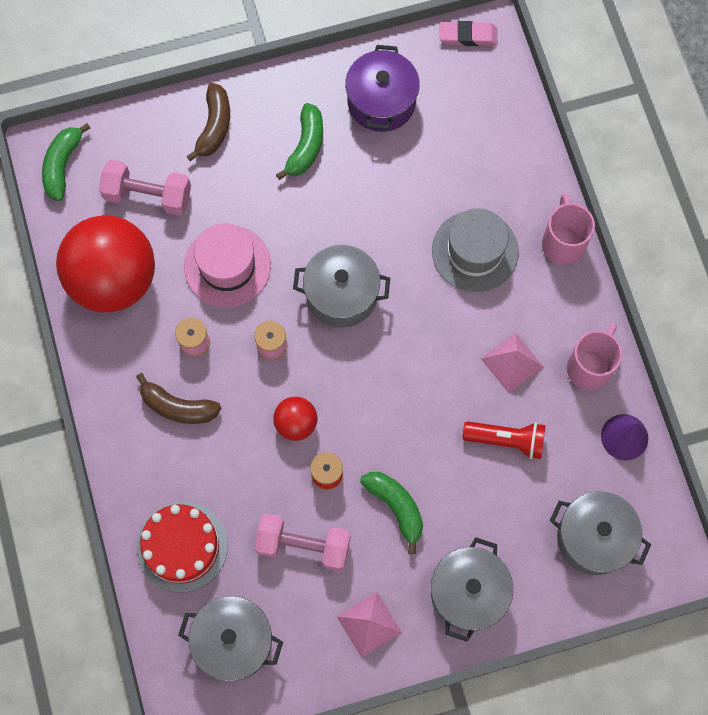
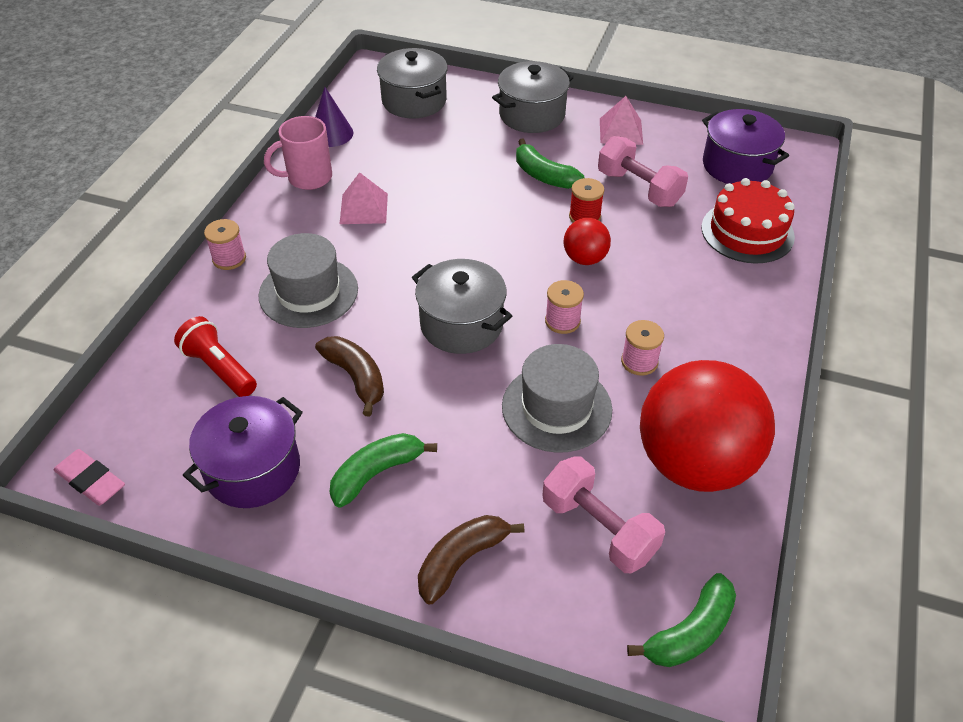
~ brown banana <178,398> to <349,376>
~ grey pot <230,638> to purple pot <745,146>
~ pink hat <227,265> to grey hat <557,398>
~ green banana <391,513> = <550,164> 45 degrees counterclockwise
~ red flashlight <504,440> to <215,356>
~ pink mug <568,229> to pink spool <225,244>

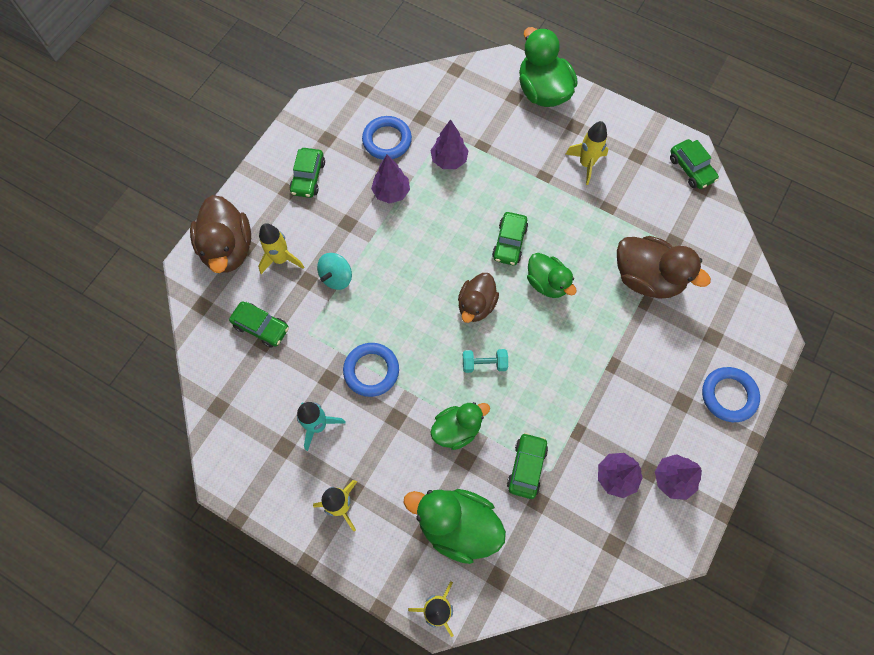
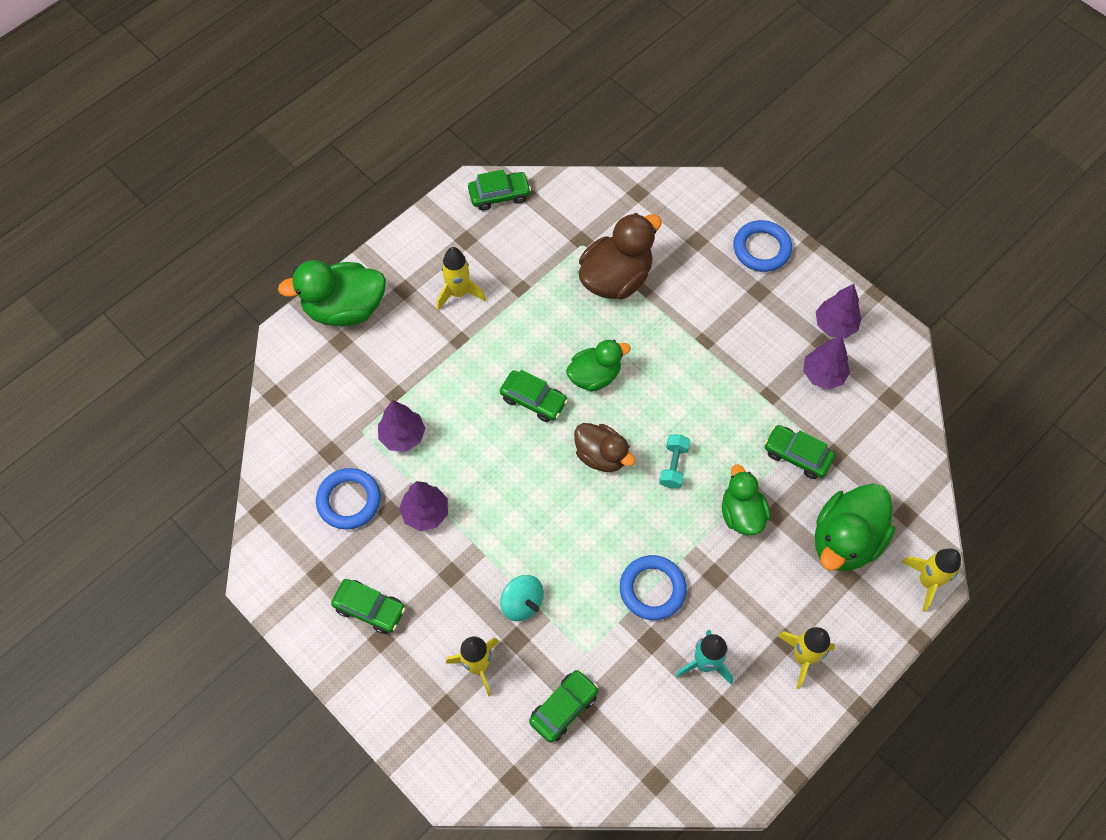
- brown duck <220,234>

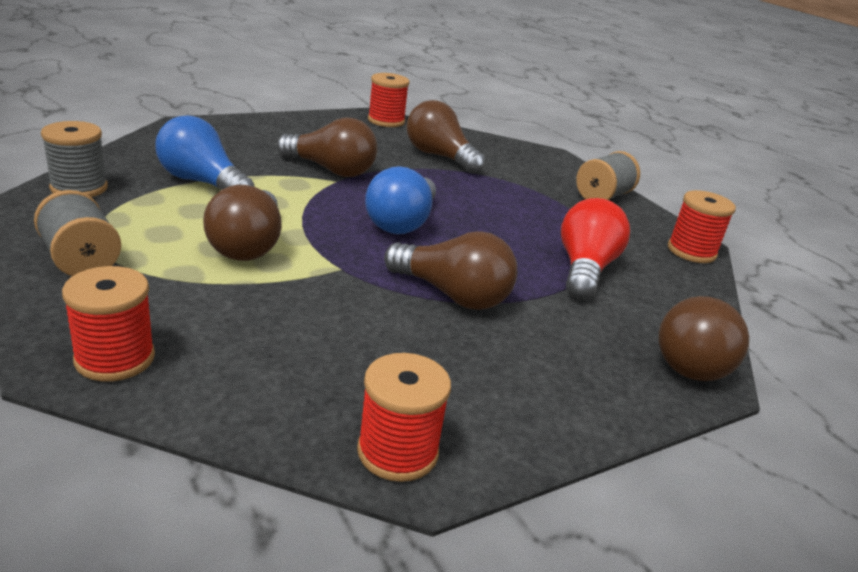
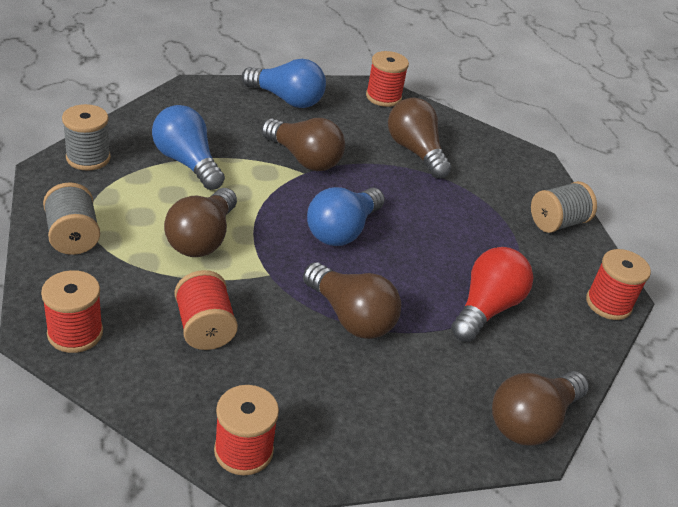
+ red spool <206,310>
+ blue light bulb <283,83>

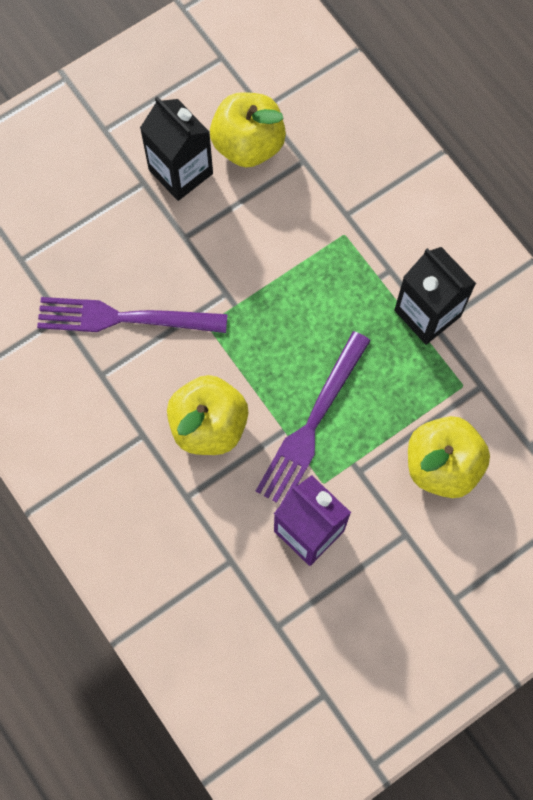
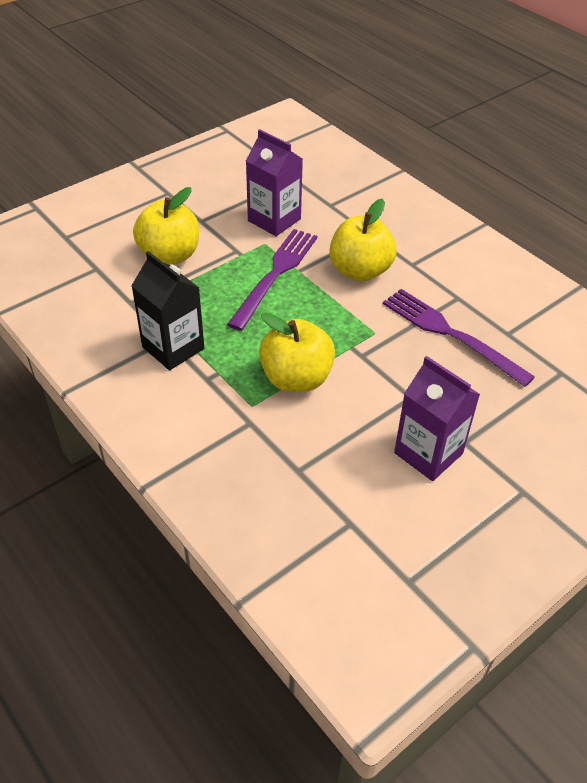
~ purple fork <132,315> = <459,338> 135 degrees counterclockwise
~ black carton <176,148> to purple carton <437,418>
~ yellow apple <248,130> to <297,352>

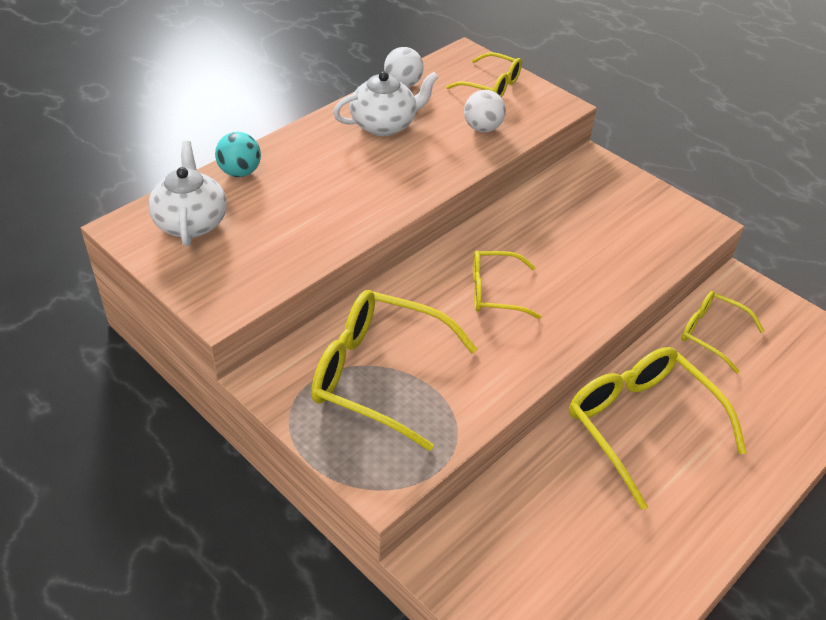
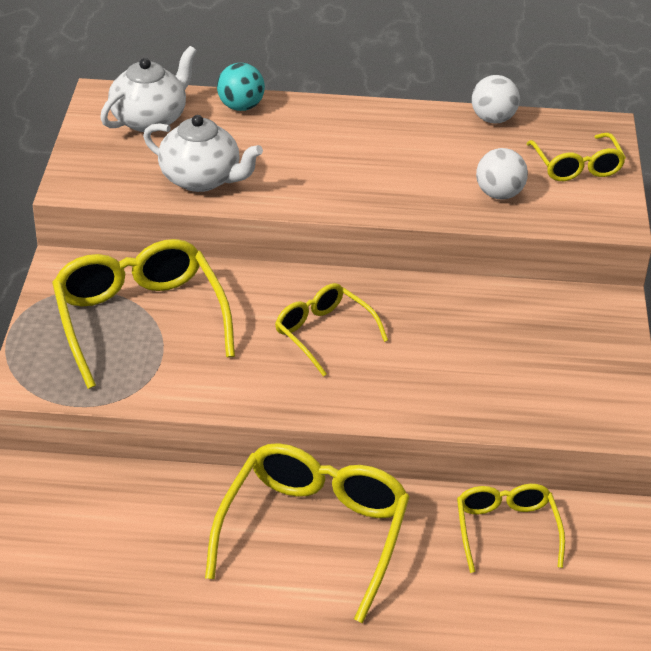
~ white teapot <386,103> to <203,153>

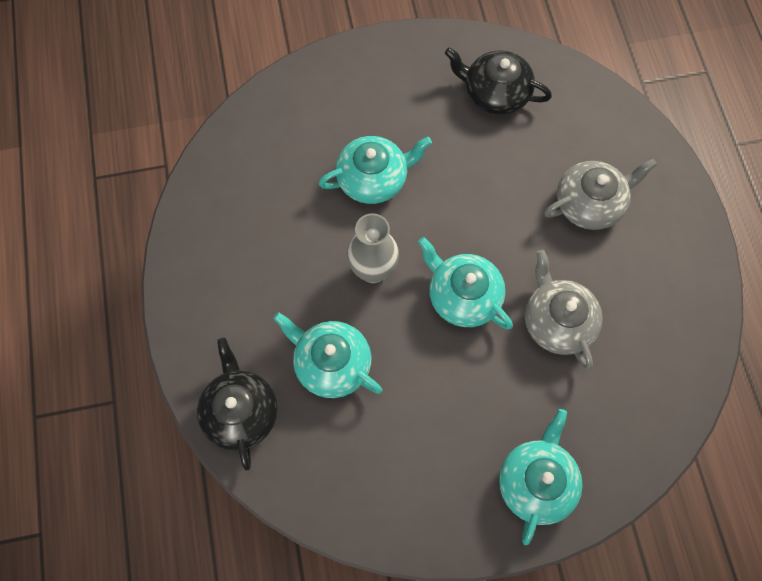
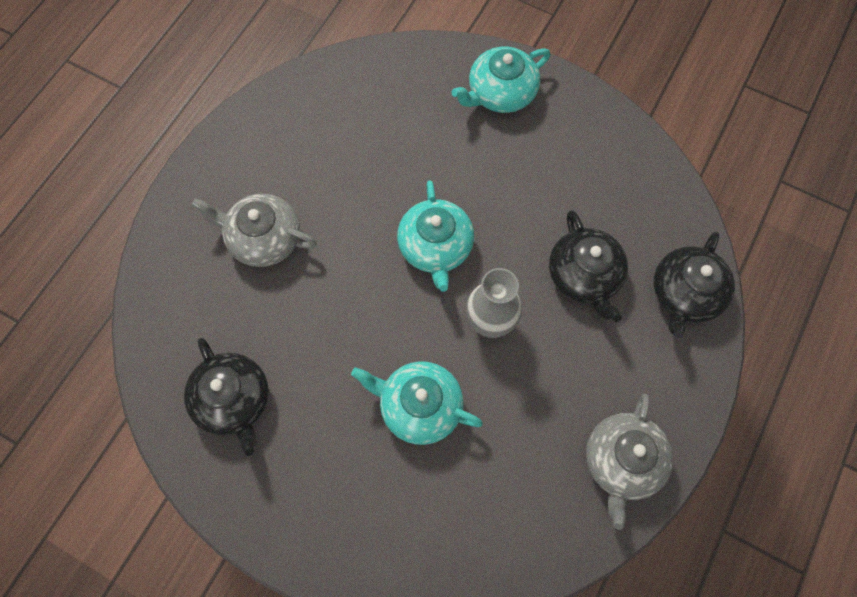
~ turquoise teapot <327,355> to black teapot <588,266>
~ grey teapot <564,310> to <629,462>

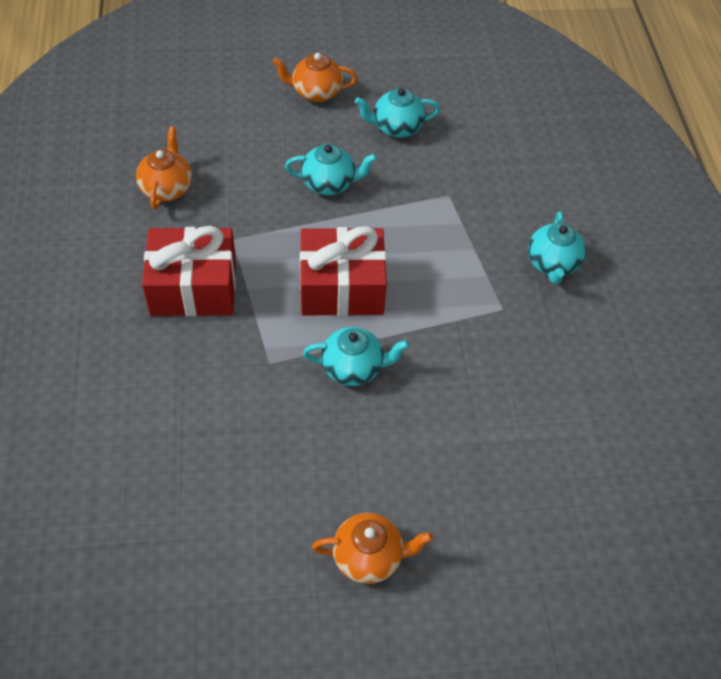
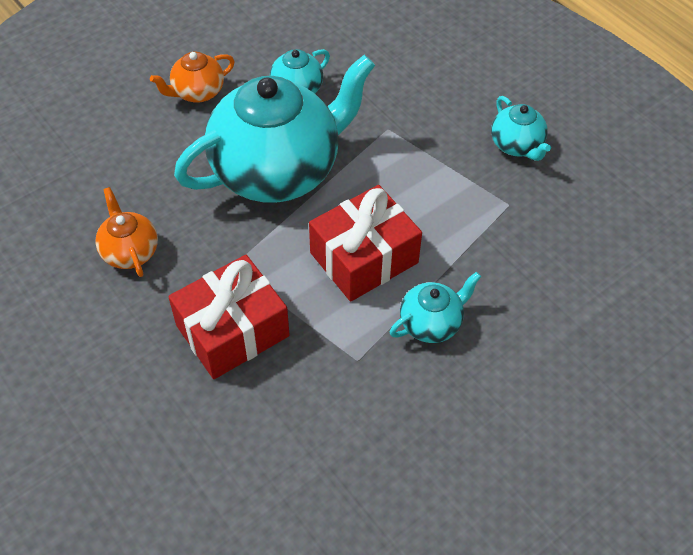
~ turquoise teapot <331,169> = <274,129> x2.28
- orange teapot <372,548>

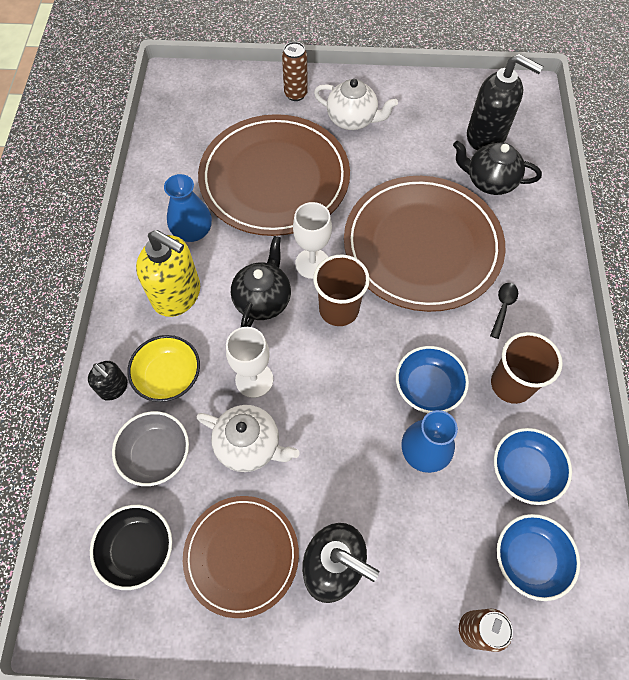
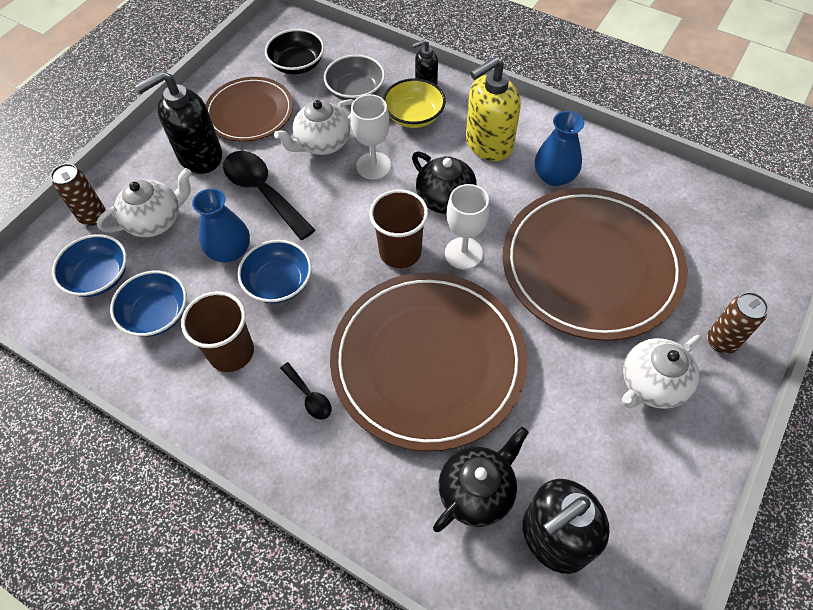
+ white teapot <144,202>
+ black spoon <269,195>

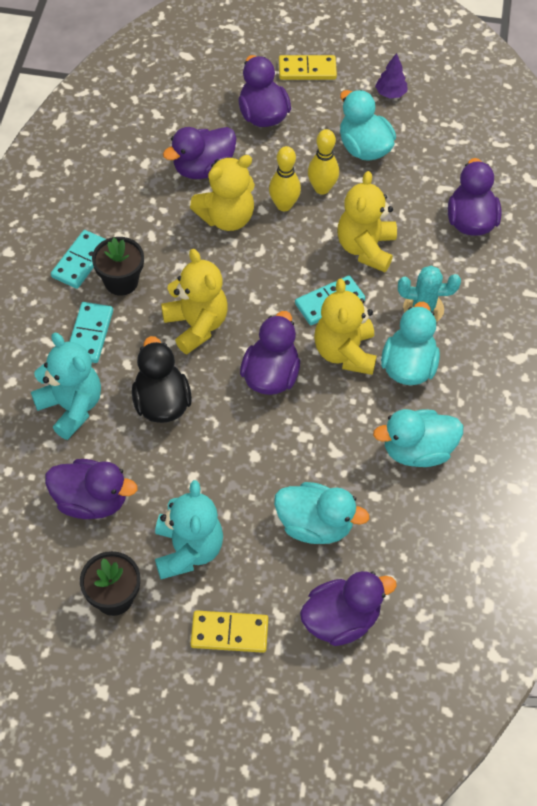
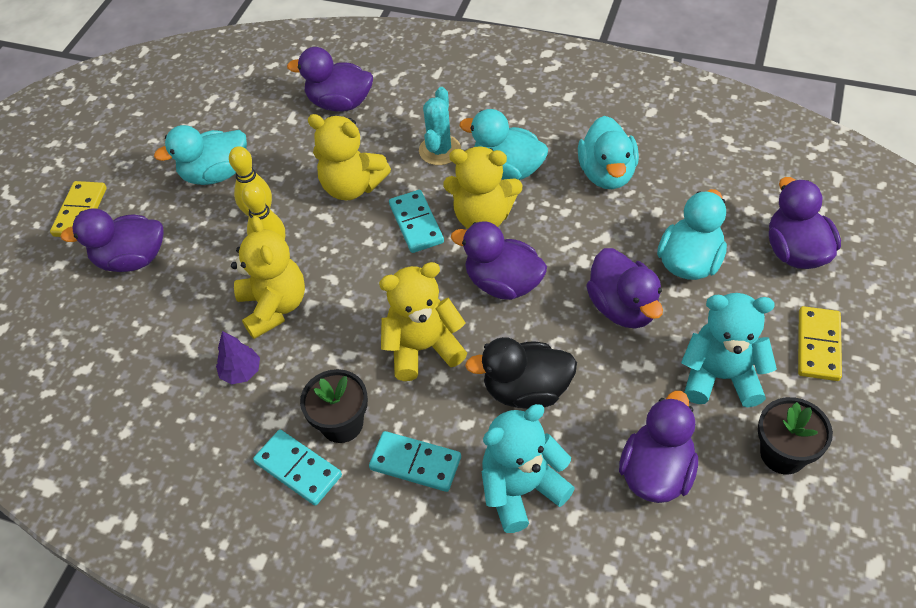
~ purple duck <199,153> to <624,288>
~ purple tree <391,76> to <238,357>

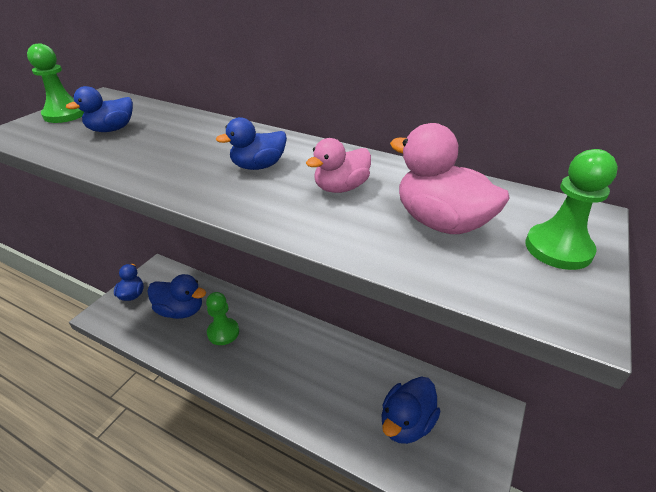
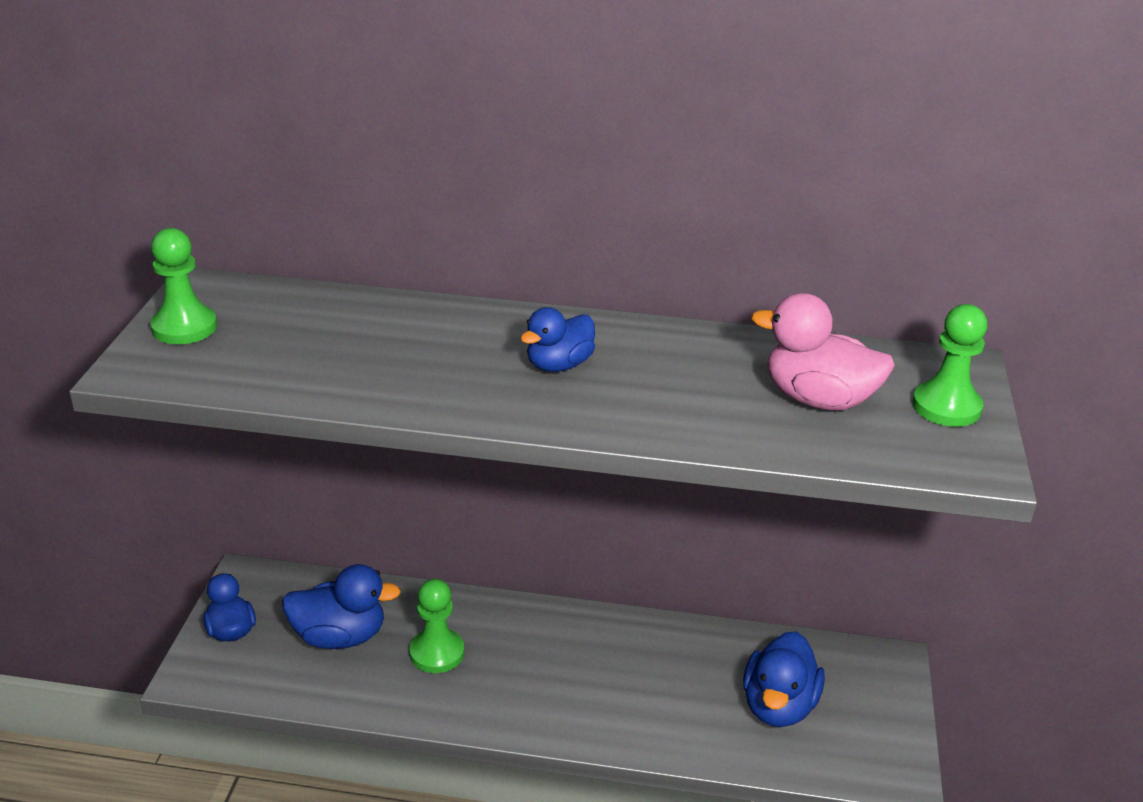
- blue duck <99,109>
- pink duck <338,165>

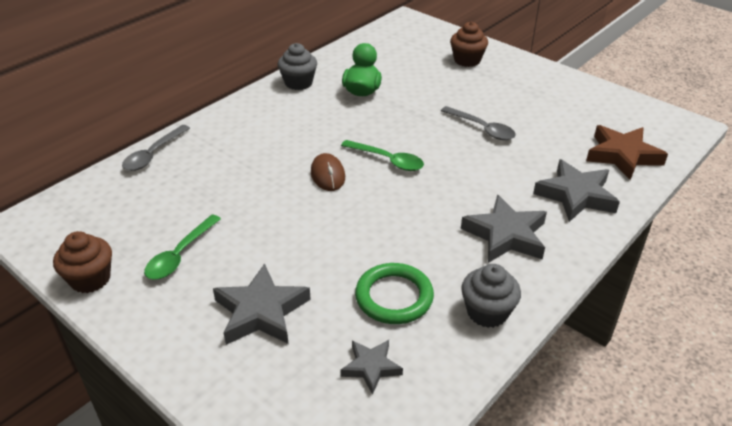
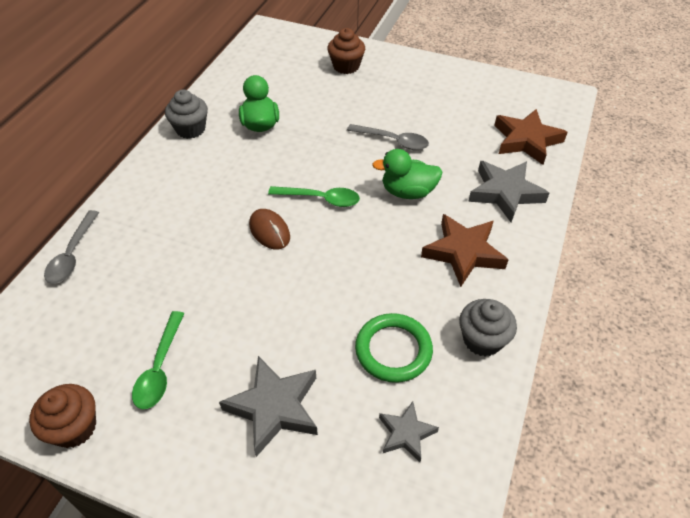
~ grey star <504,229> to brown star <464,250>
+ green duck <407,174>

